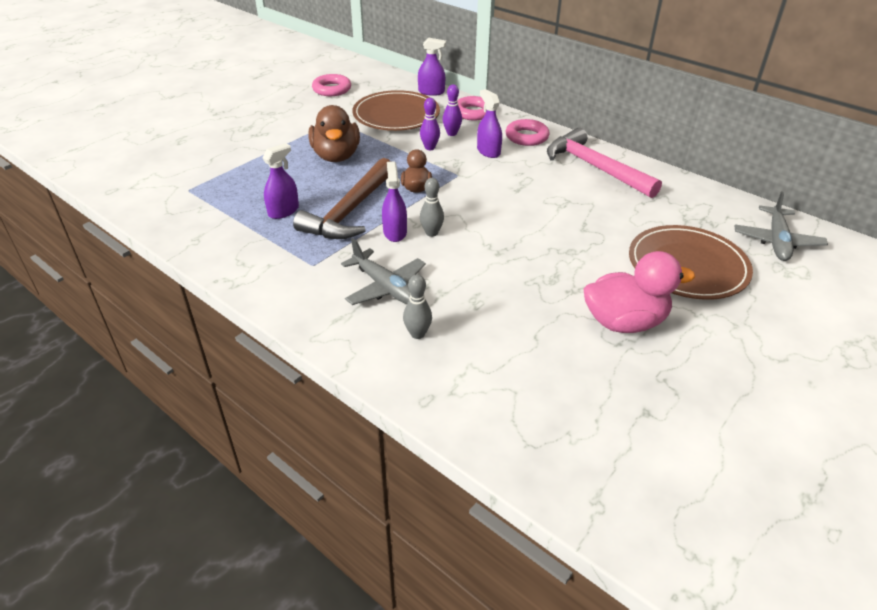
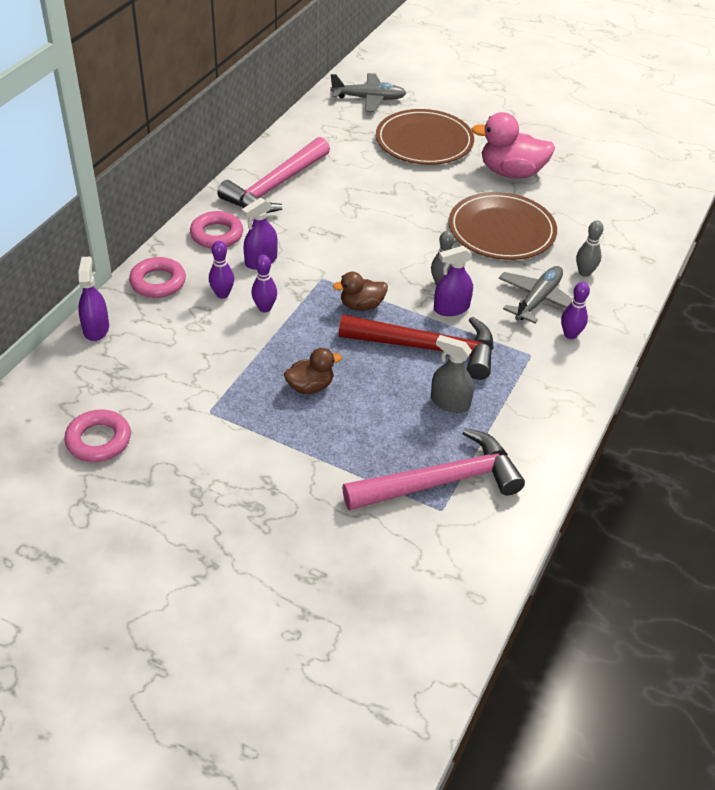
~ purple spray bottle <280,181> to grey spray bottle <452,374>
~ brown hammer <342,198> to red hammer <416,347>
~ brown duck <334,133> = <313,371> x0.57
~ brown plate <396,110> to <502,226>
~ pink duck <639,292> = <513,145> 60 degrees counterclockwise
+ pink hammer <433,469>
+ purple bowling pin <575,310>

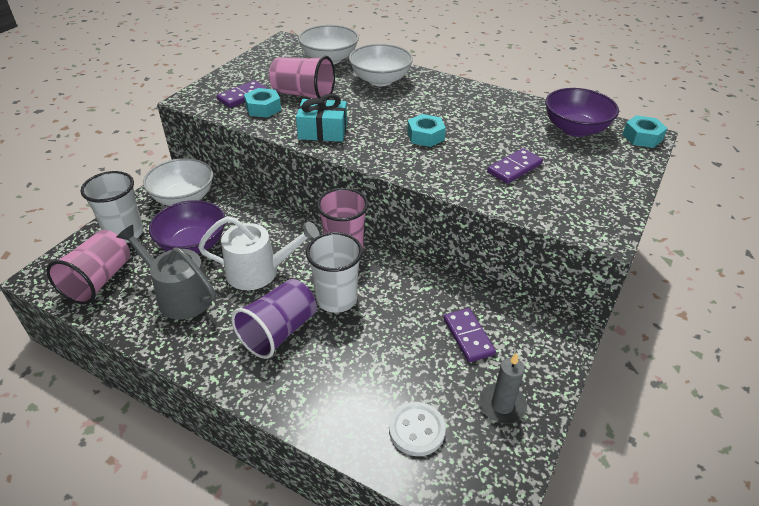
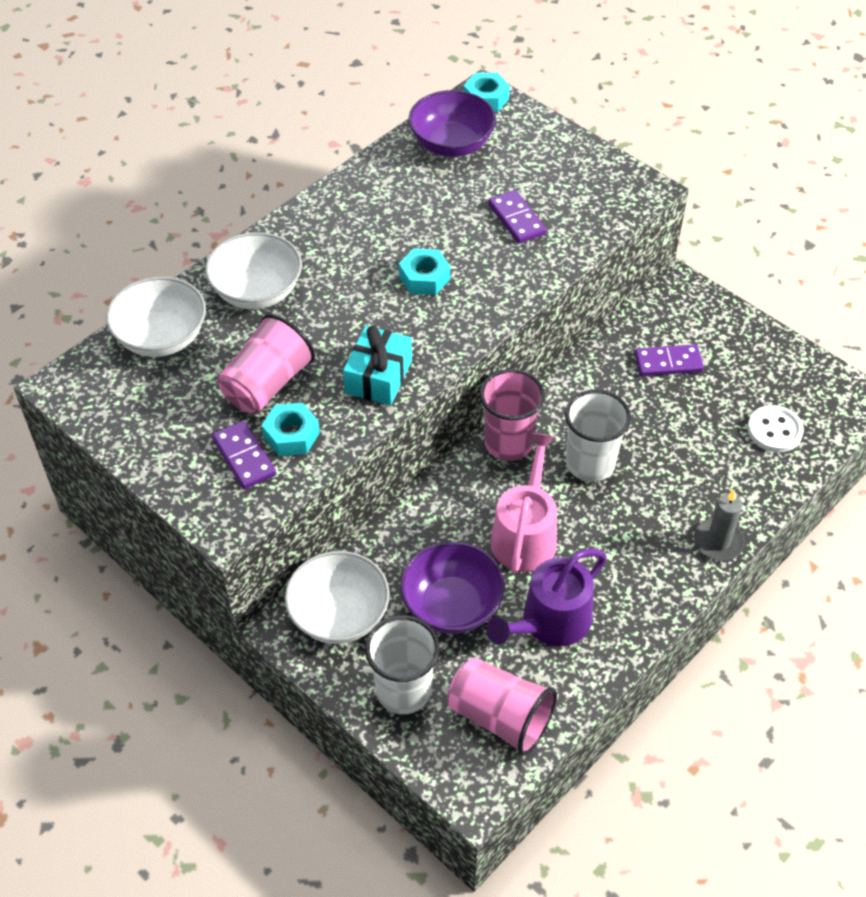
~ grey watering can <166,272> to purple watering can <546,597>
~ white watering can <259,253> to pink watering can <523,503>
- purple cup <274,319>
~ grey candle <503,388> to <719,525>

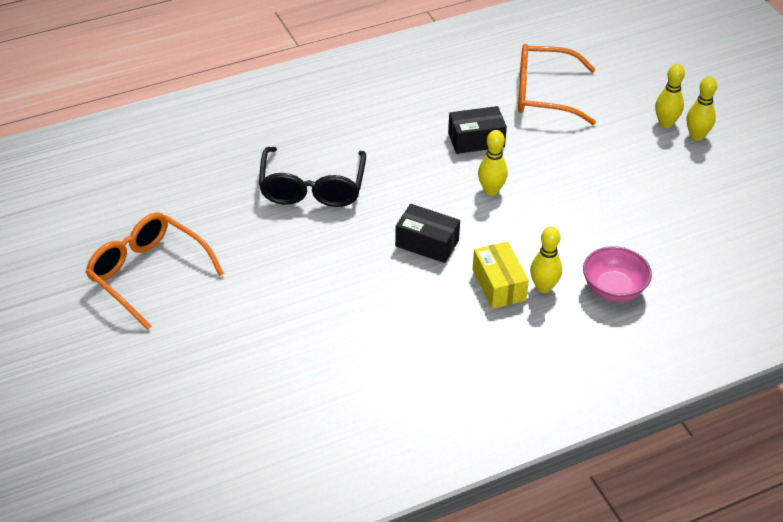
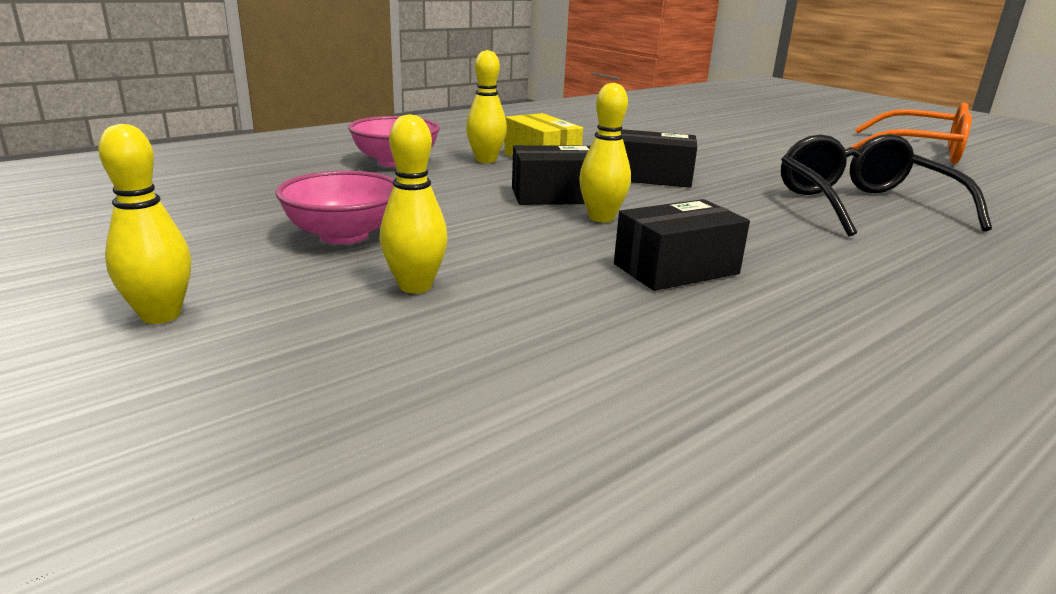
- orange glasses <557,84>
~ yellow bowling pin <670,96> to <414,203>
+ pink bowl <335,207>
+ black box <551,175>

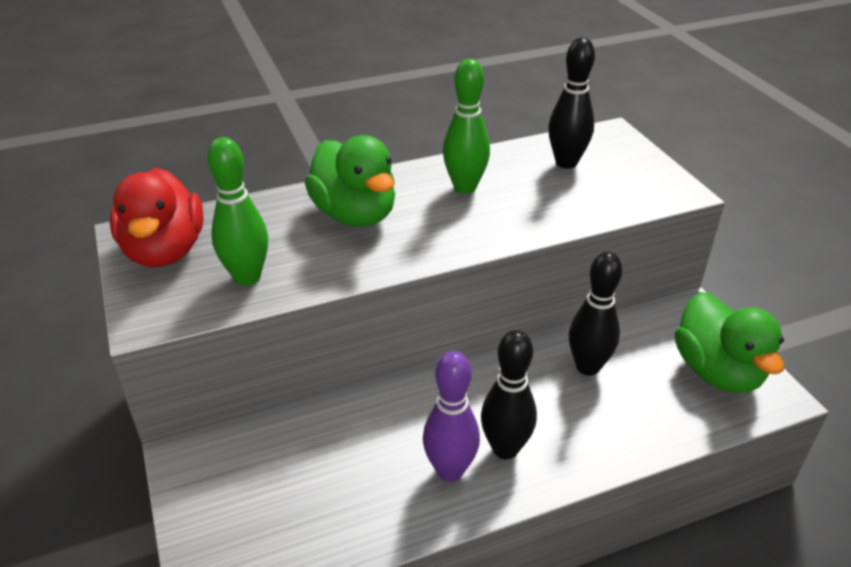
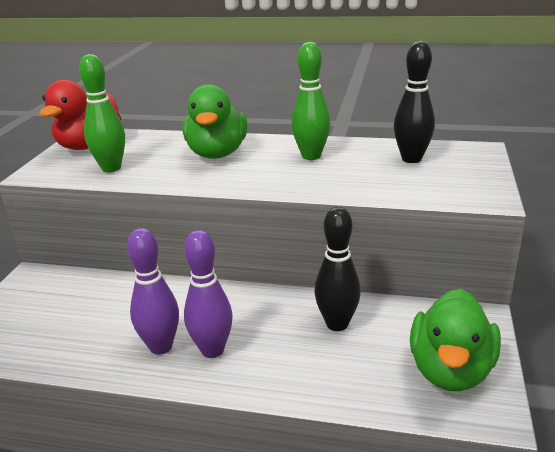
~ black bowling pin <509,394> to purple bowling pin <208,294>

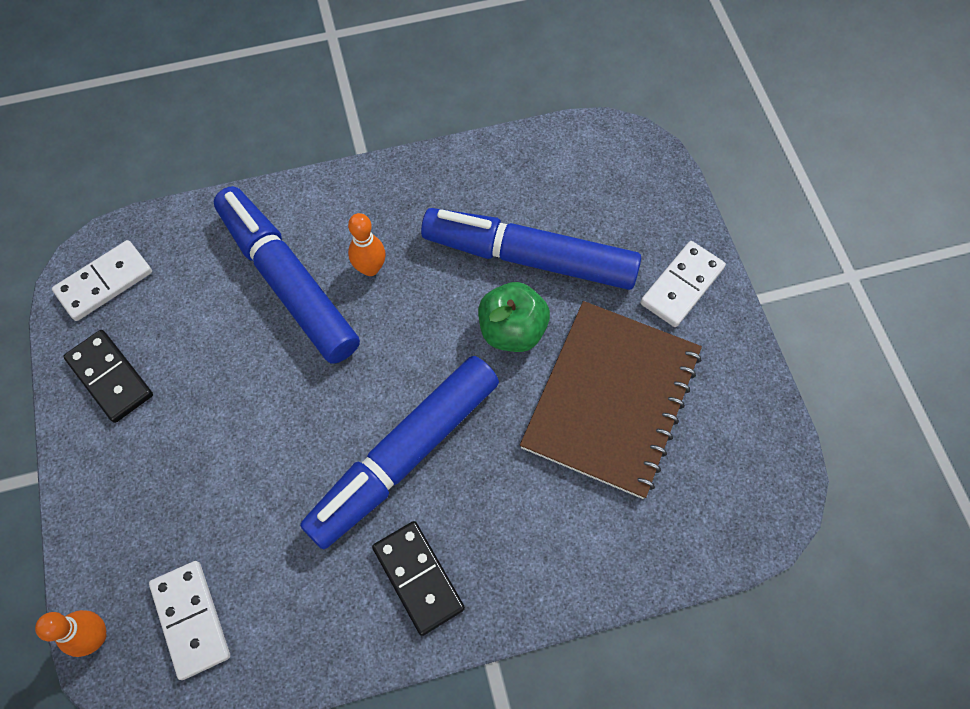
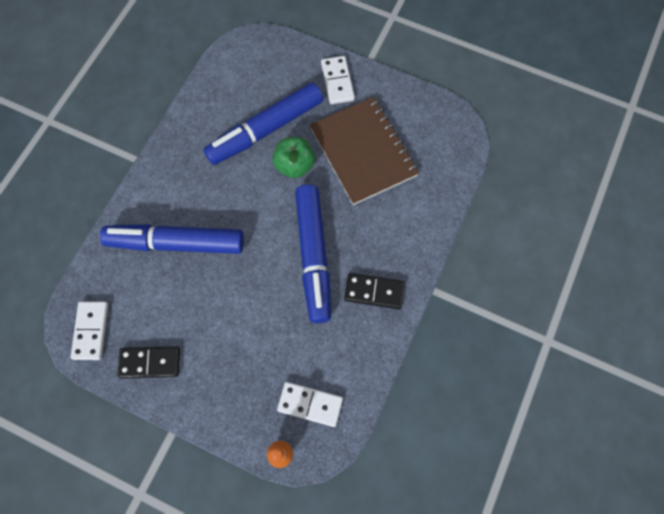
- orange bowling pin <367,244>

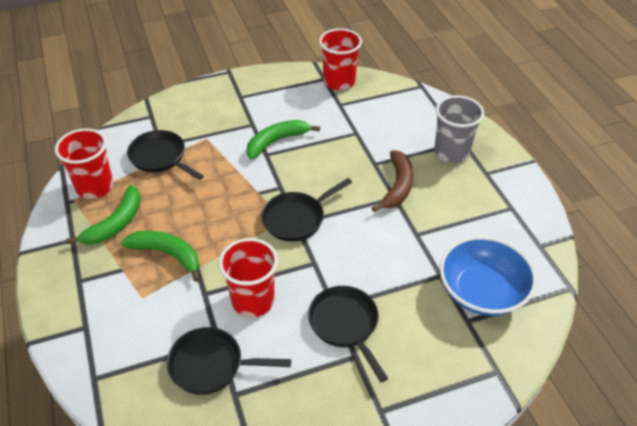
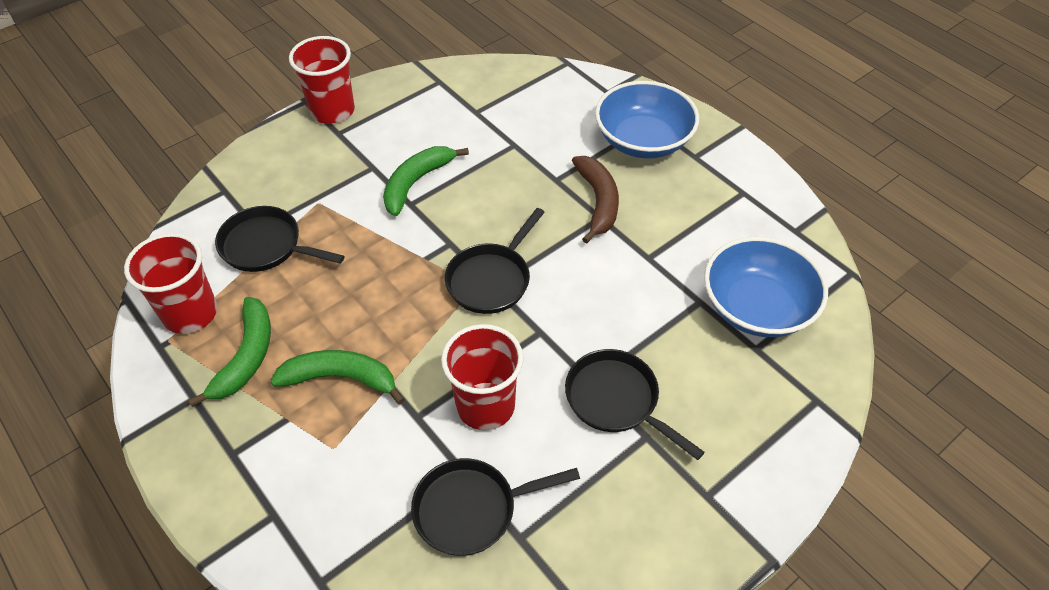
~ red cup <340,59> to <322,80>
~ grey cup <459,129> to blue bowl <647,119>

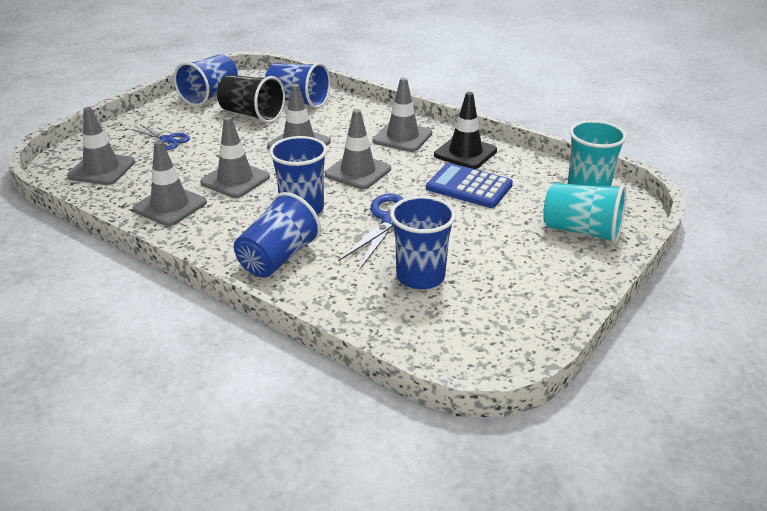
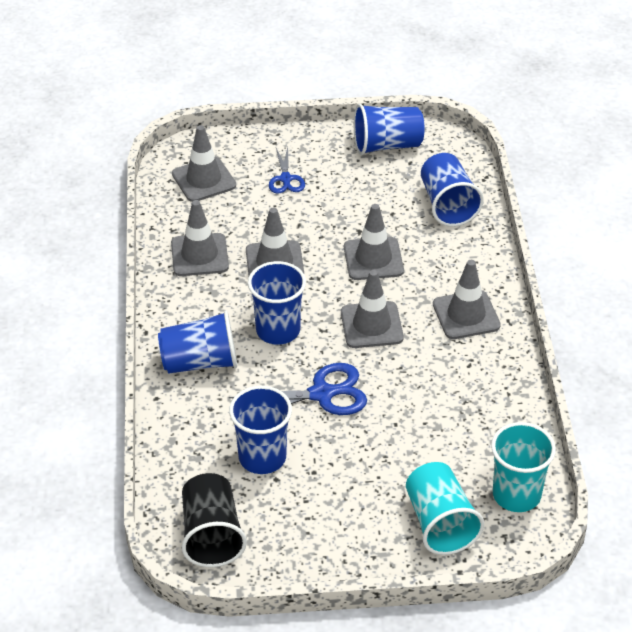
~ black cup <251,99> to <214,520>
- blue calculator <469,185>
- black traffic cone <465,130>

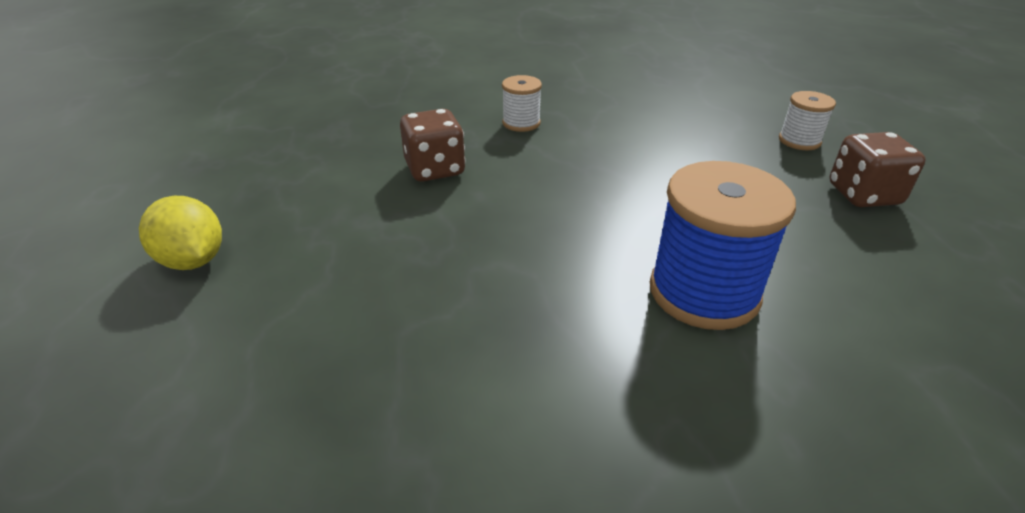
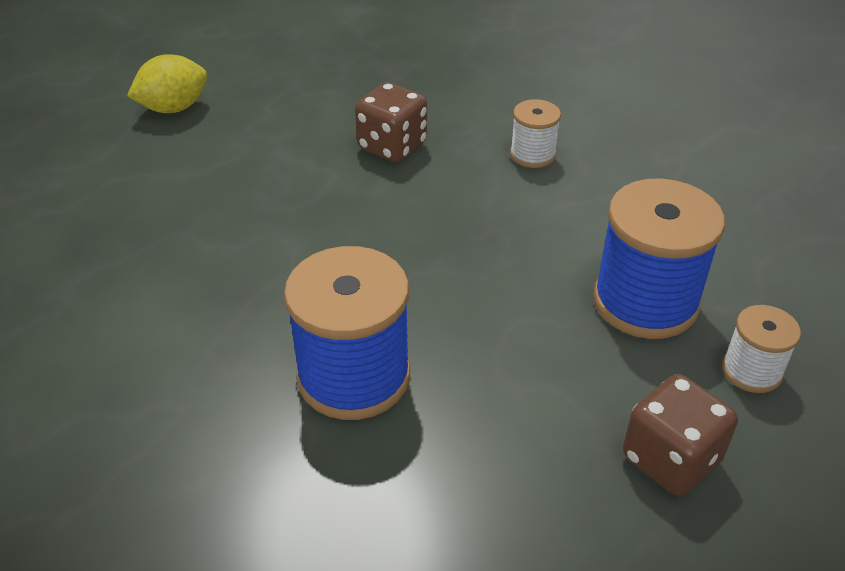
~ yellow lemon <180,233> = <167,83> 45 degrees clockwise
+ blue spool <659,258>

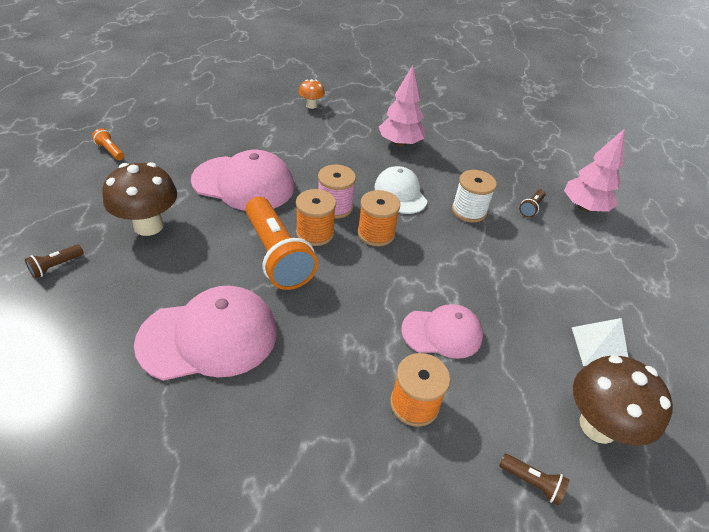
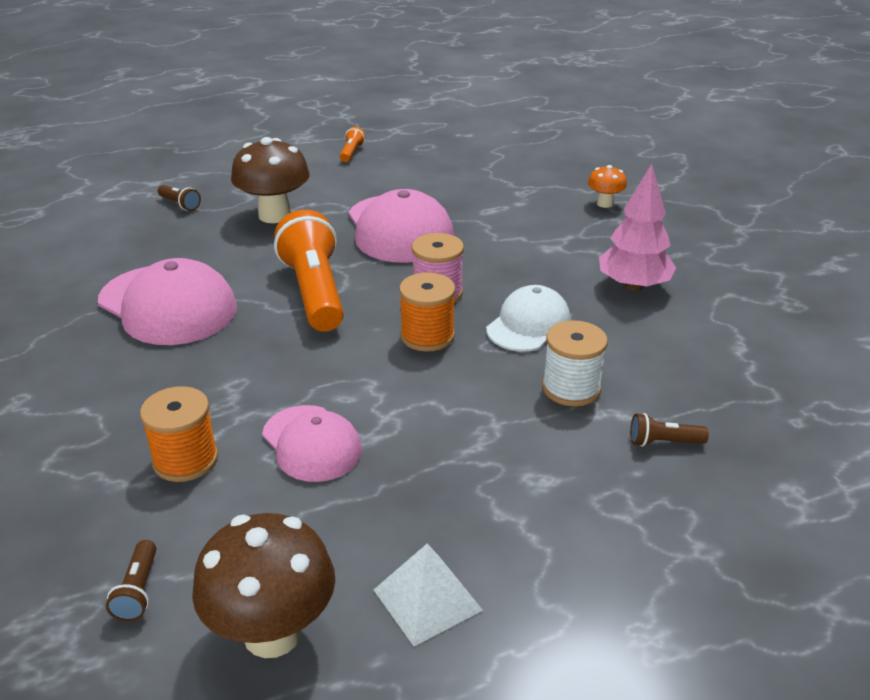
~ brown flashlight <54,261> = <179,198> 150 degrees counterclockwise
~ orange flashlight <281,243> = <309,271> 135 degrees clockwise
- orange spool <316,217>
- pink tree <594,170>

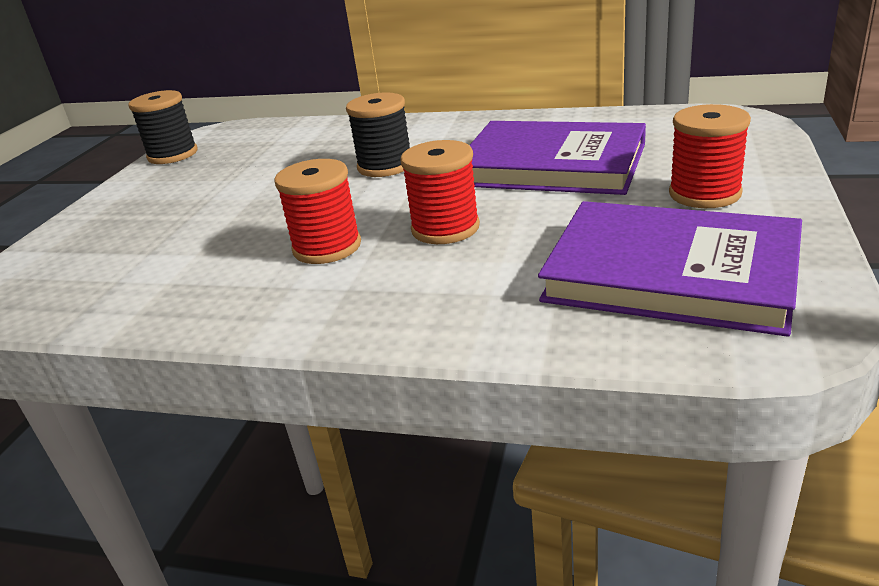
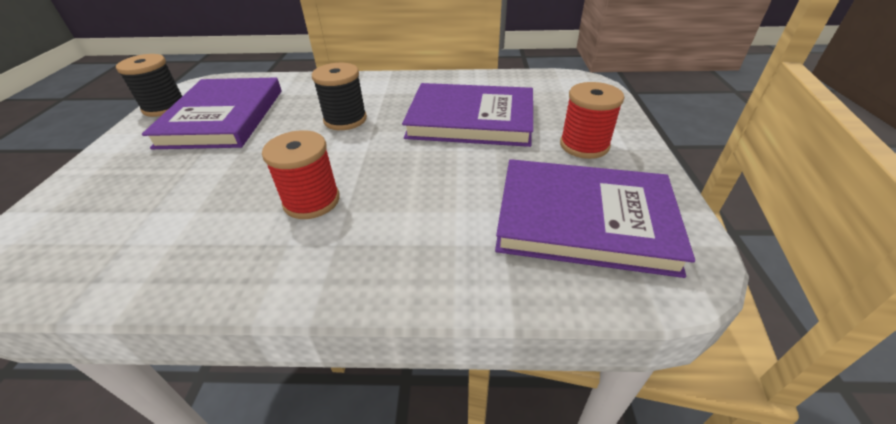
- red spool <440,192>
+ purple book <211,113>

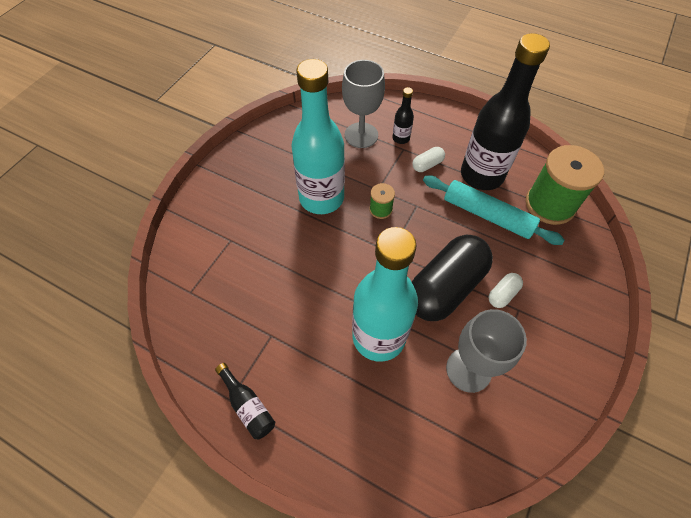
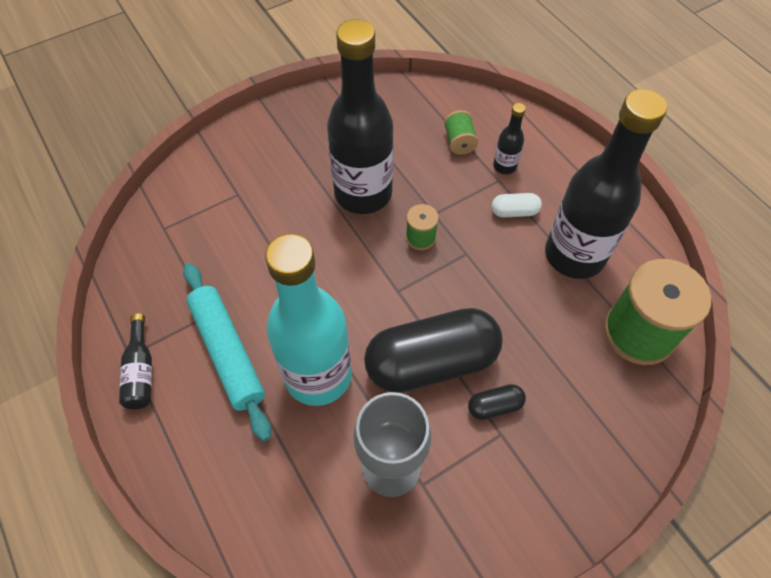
~ turquoise bottle <318,136> to black bottle <360,116>
~ grey goblet <363,104> to green spool <461,132>
~ turquoise rolling pin <494,210> to <227,352>
~ white capsule <506,290> to black capsule <497,402>

